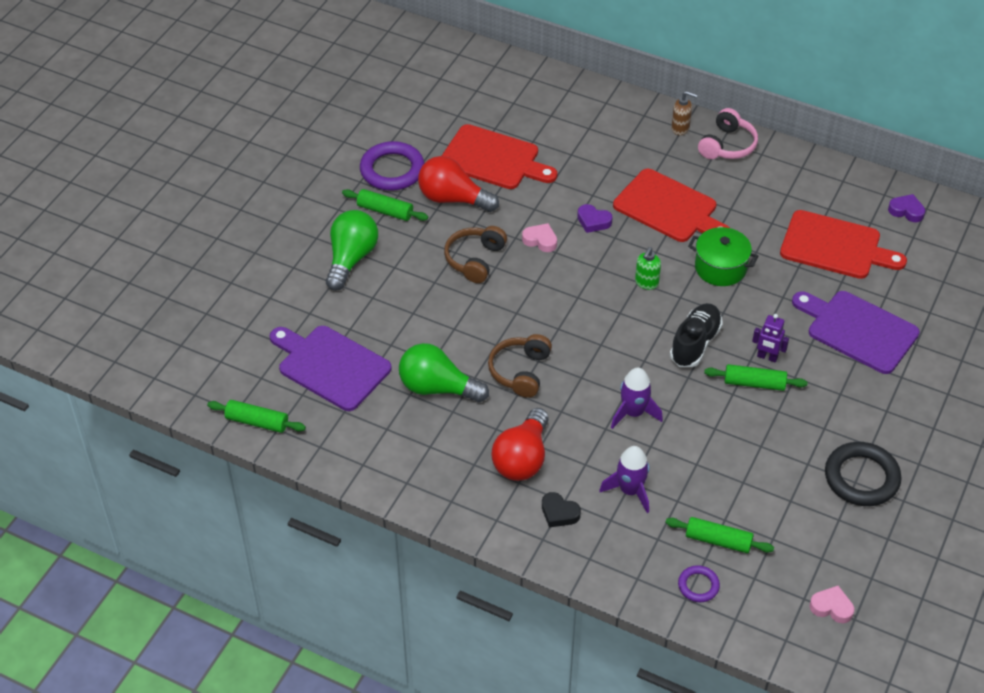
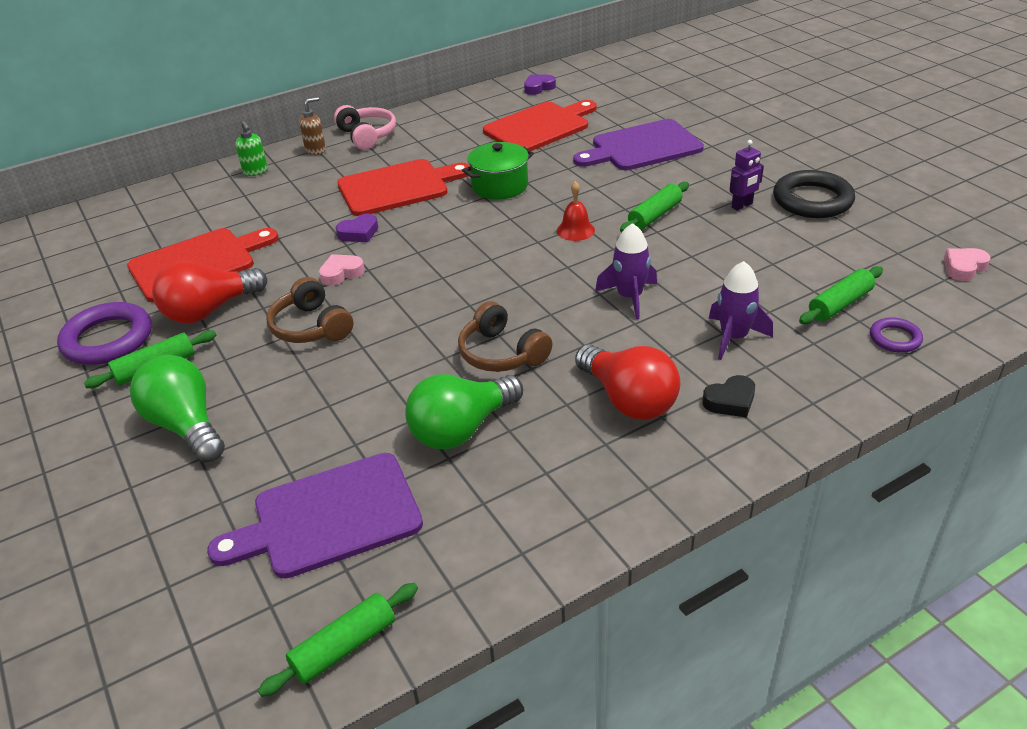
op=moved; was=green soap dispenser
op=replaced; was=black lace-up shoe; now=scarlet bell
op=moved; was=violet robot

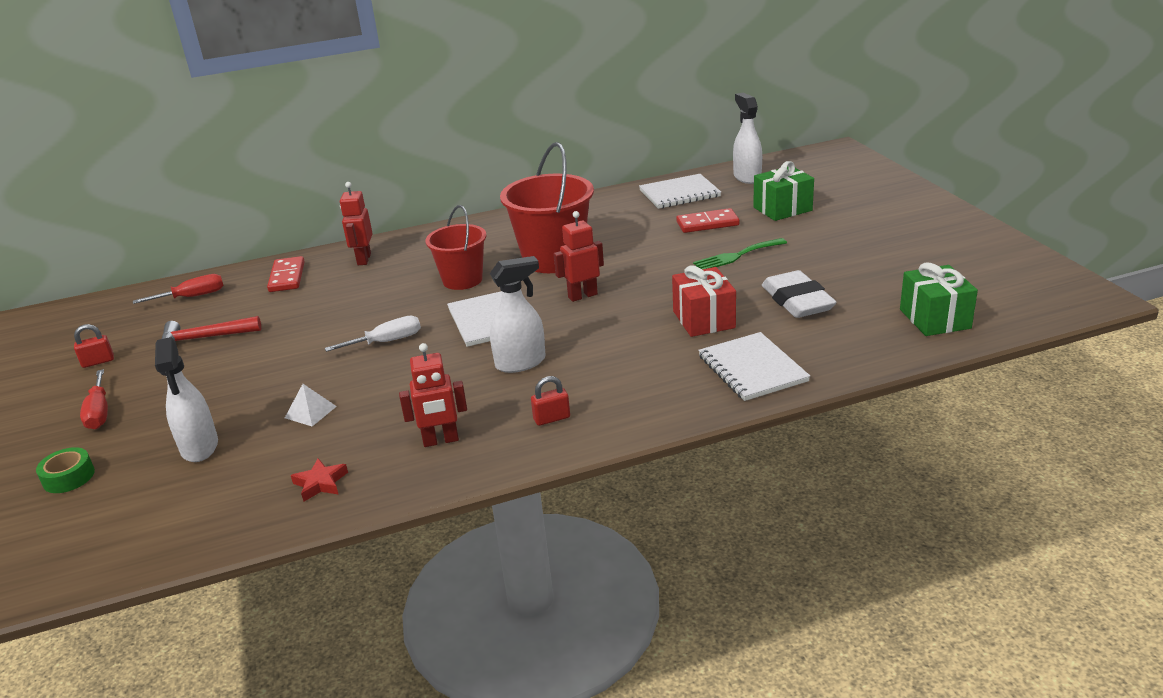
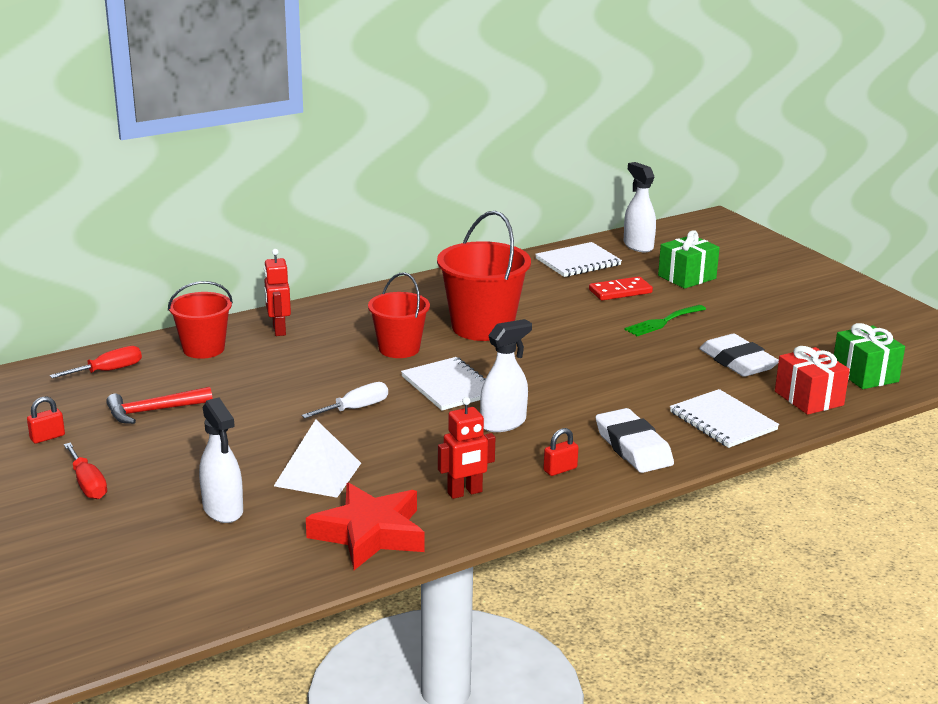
op=replaced; was=scarlet domino (1st from left); now=scarlet sand bucket (1st from left)
op=resized; was=white pyramid shape; ratio=1.85
op=resized; was=scarlet star shape; ratio=2.28
op=added; now=white eraser (1st from left)
op=moved; was=scarlet gift
op=removed; was=green tape
op=removed; was=scarlet robot (3rd from left)

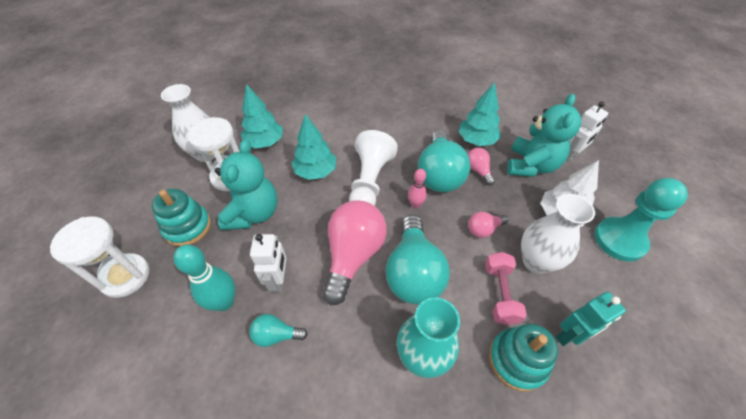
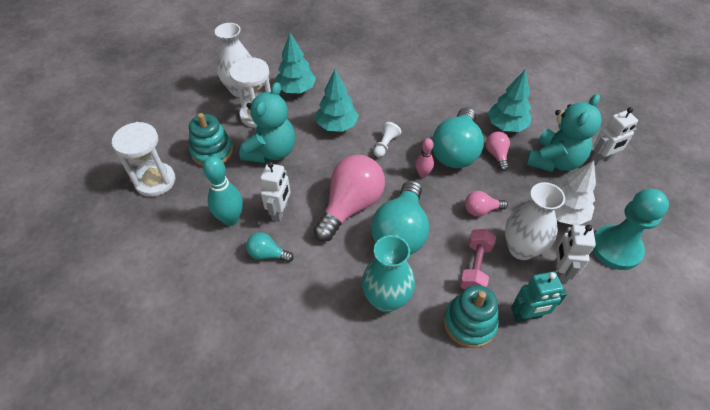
op=resized; was=white game pawn; ratio=0.47
op=added; now=white robot (2nd from left)

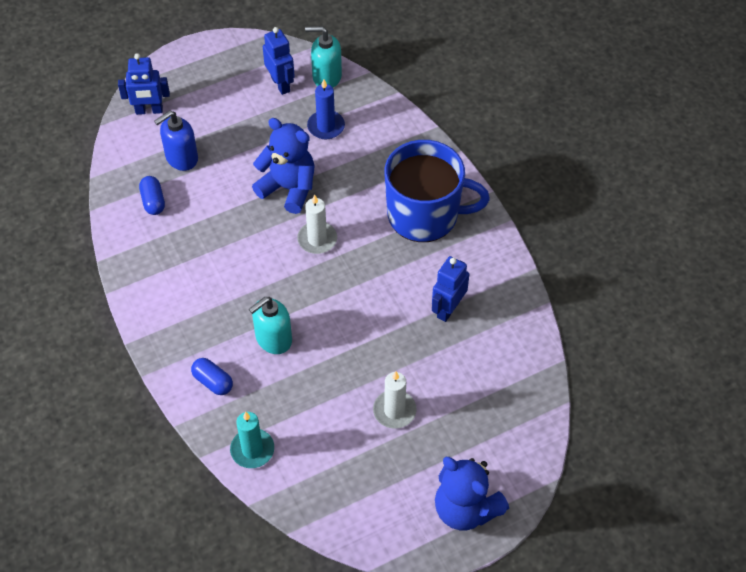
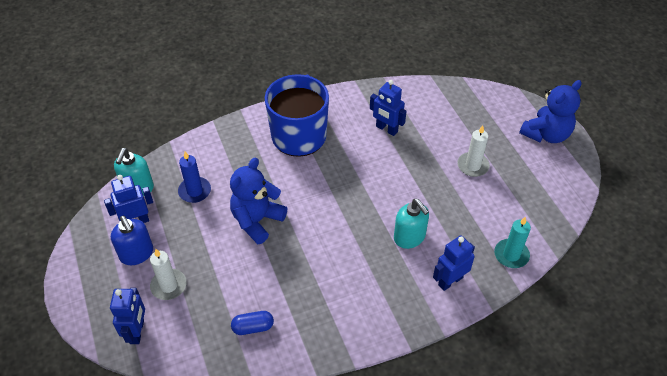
op=moved; was=cobalt soap dispenser
op=moved; was=white pillar candle (1st from left)
op=replaced; was=cobalt pill shape (2nd from left); now=cobalt robot (4th from left)

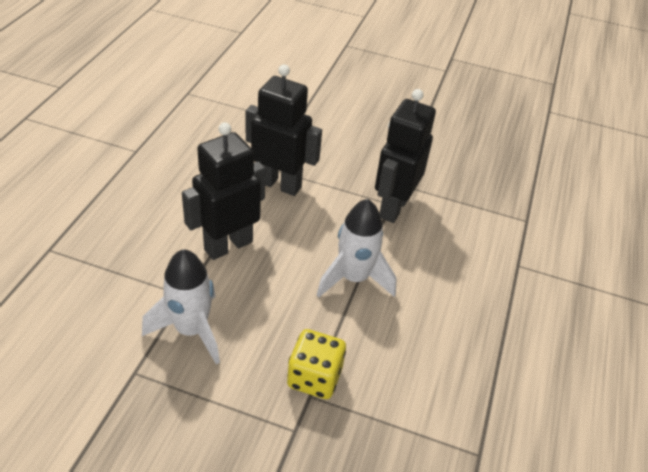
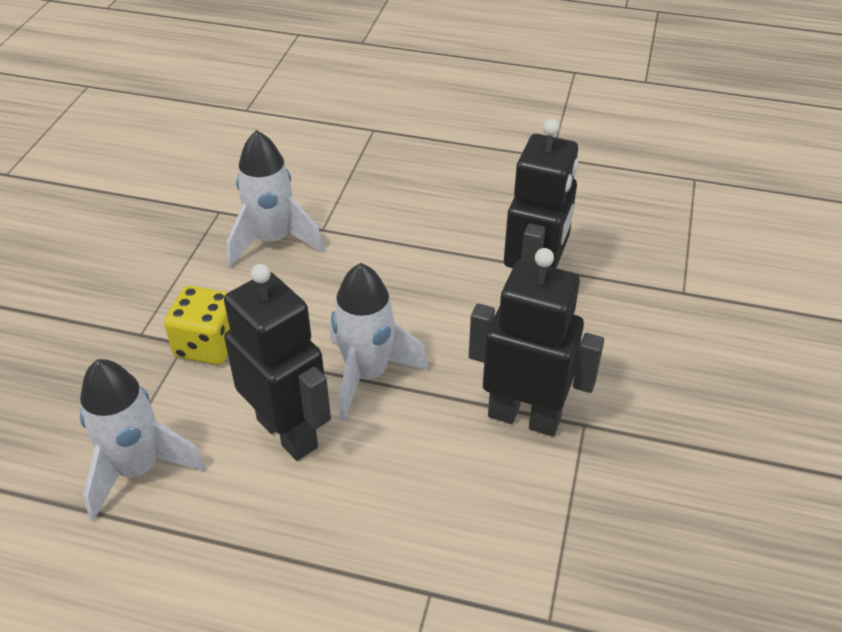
op=added; now=white toy rocket (1st from left)
op=moved; was=black robot (1st from left)

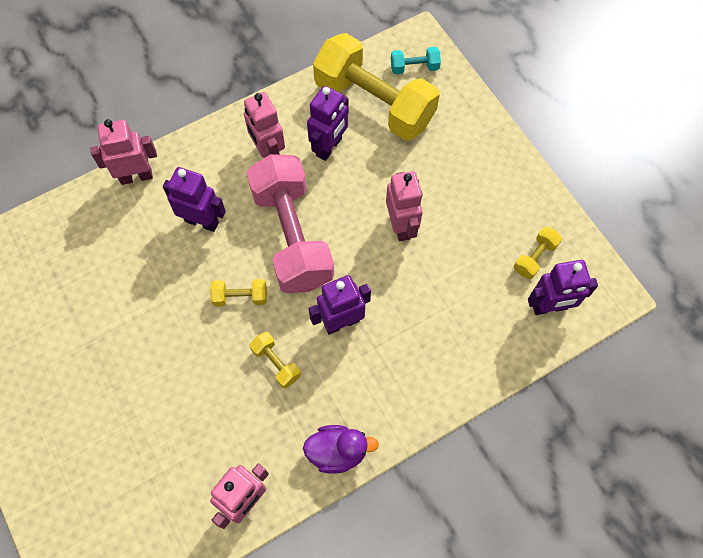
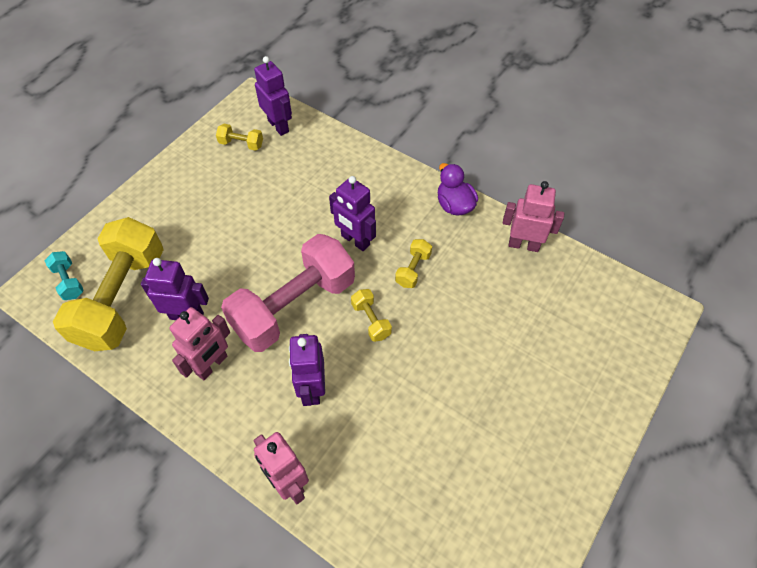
op=removed; was=rose-pink robot (4th from left)

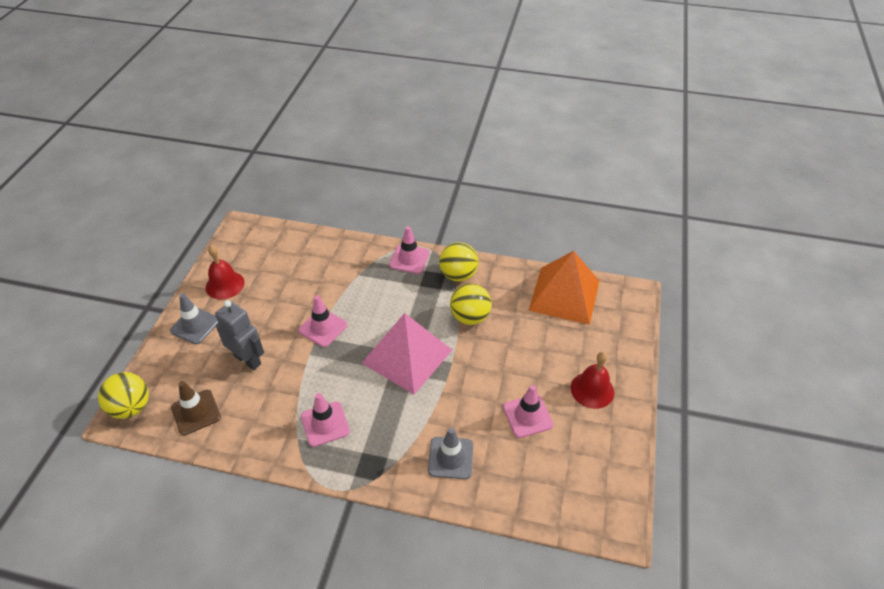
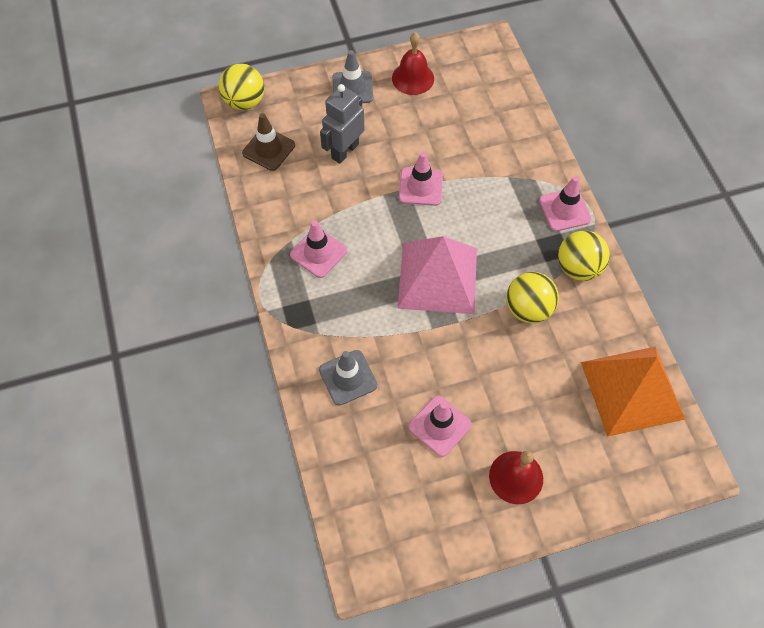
op=turned; was=gray robot; clockwise=-150

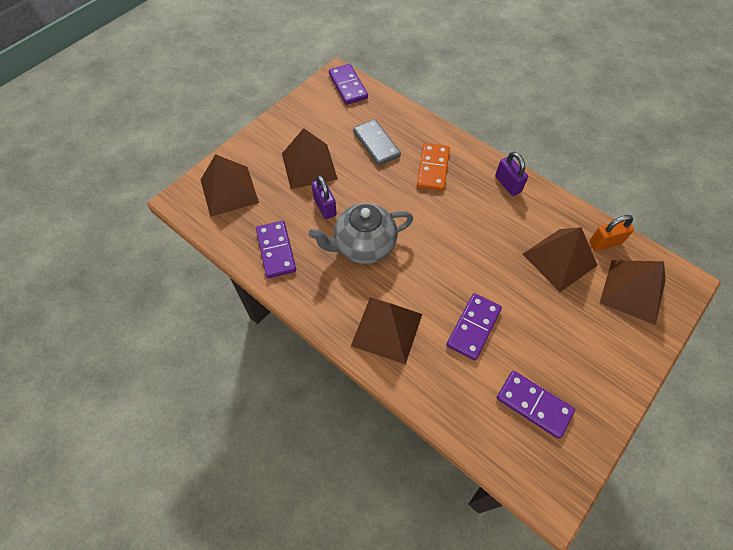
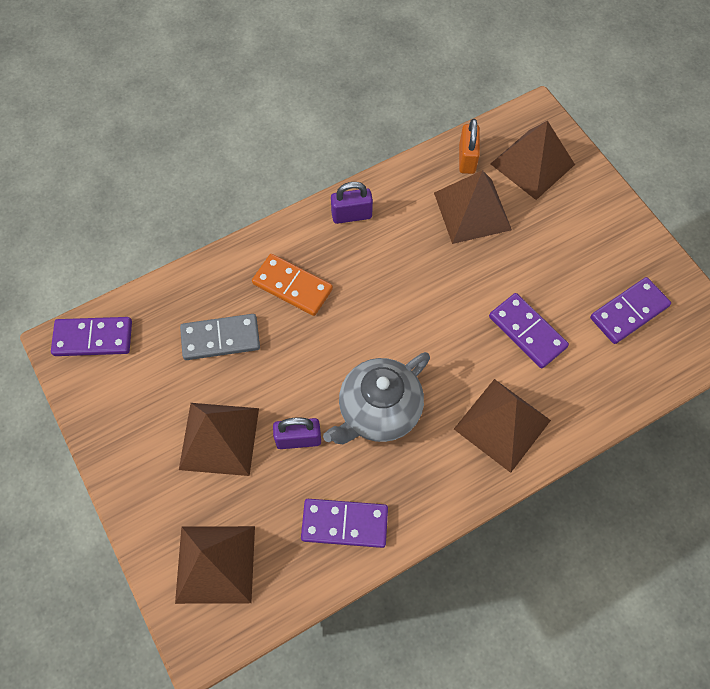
op=turned; was=gray china teapot; clockwise=45

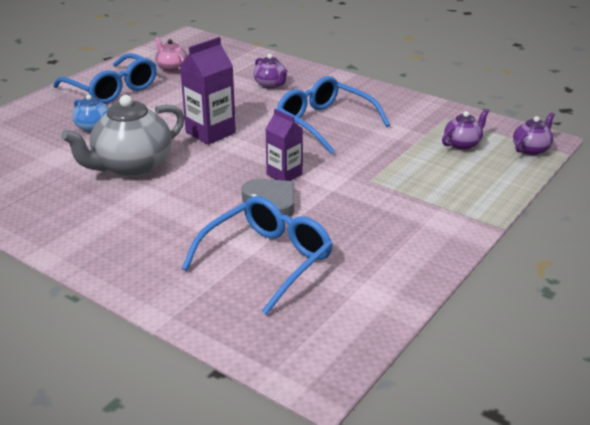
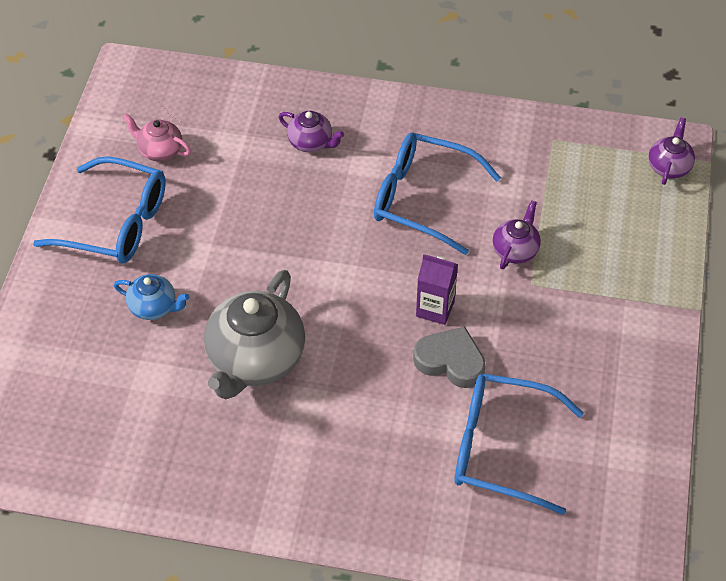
op=turned; was=cobalt spectacles (2nd from left in the first image); clockwise=-90
op=moved; was=violet china teapot (2nd from left)
op=removed; was=violet carton (1st from left)

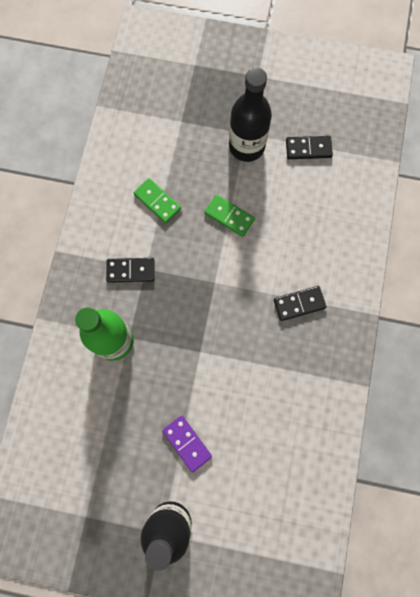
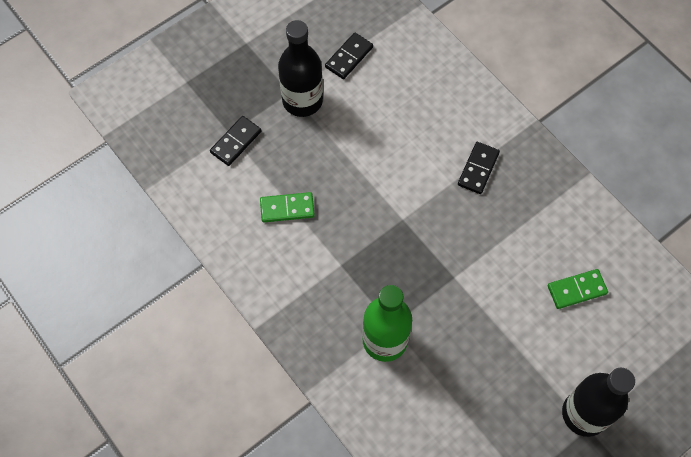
op=moved; was=black domino (1st from left)
op=moved; was=green domino (2nd from left)
op=removed; was=violet domino

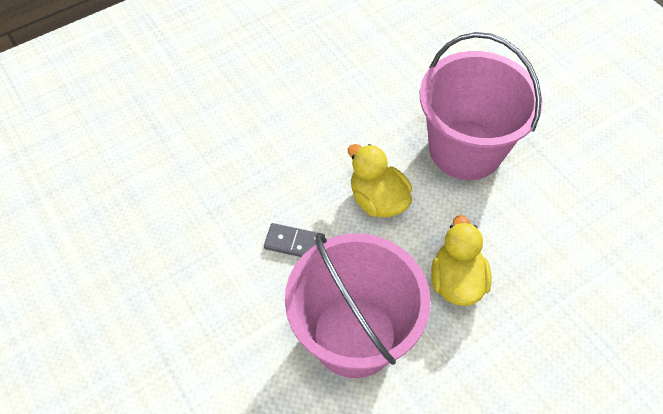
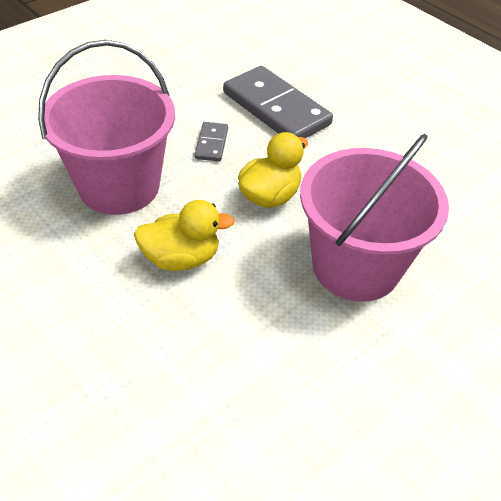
op=added; now=gray domino (2nd from left)

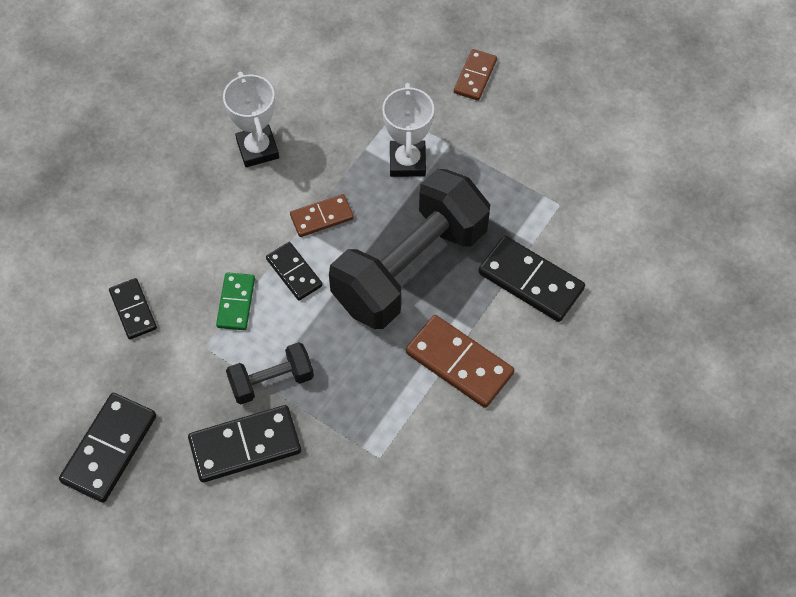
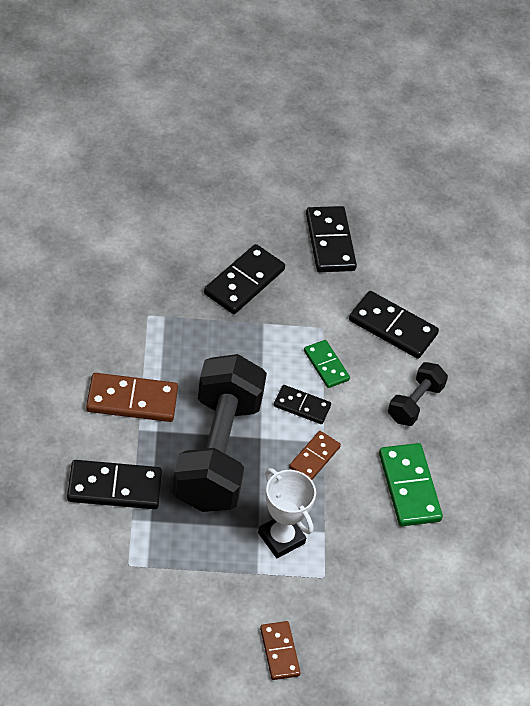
op=resized; was=black domino (2nd from left in the first image); ratio=1.63
op=replaced; was=white award cup (1st from left); now=green domino (2nd from left)
op=moved; was=black hand weight (1st from left in the first image); now=black hand weight (2nd from left)

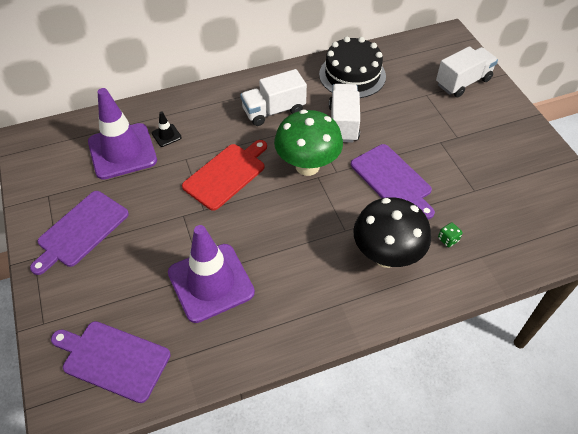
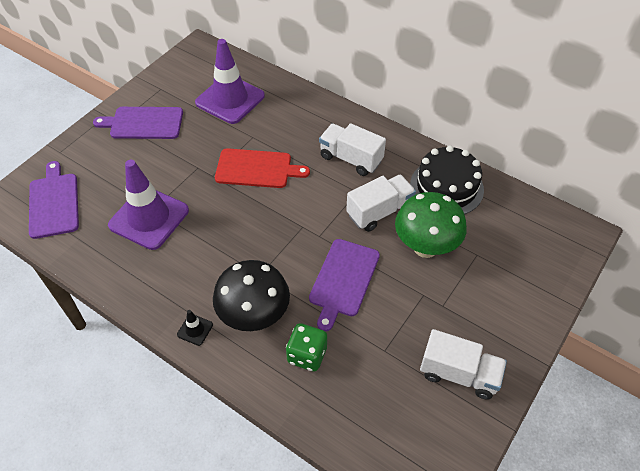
op=moved; was=black traffic cone
op=resized; was=green dice; ratio=1.89
op=moved; was=green fungus
op=moved; was=white truck (3rd from left)

